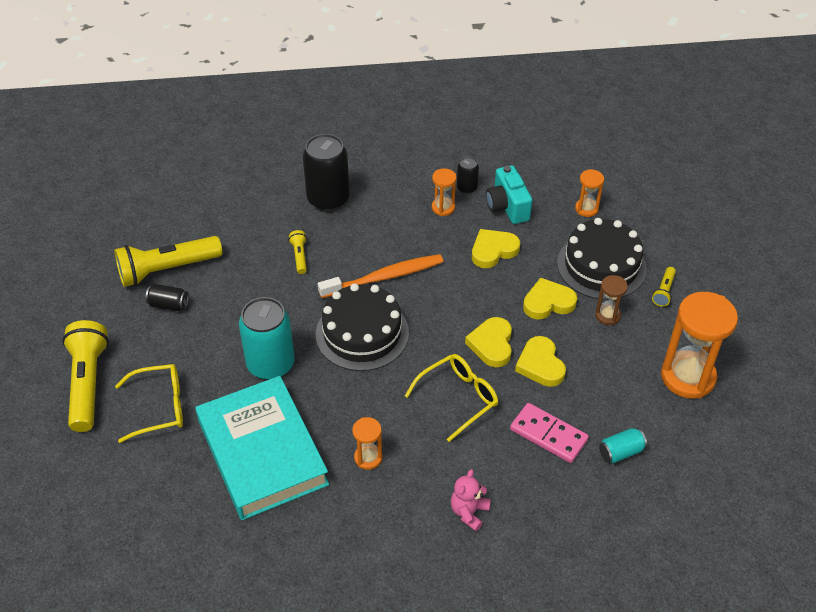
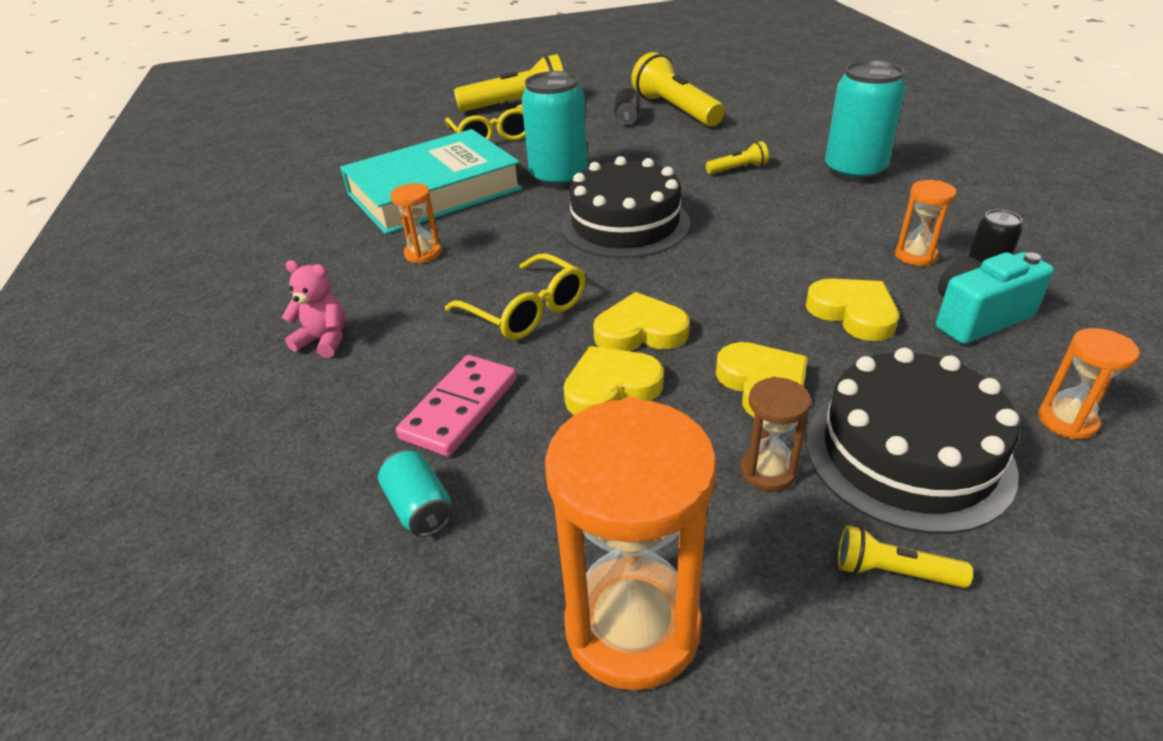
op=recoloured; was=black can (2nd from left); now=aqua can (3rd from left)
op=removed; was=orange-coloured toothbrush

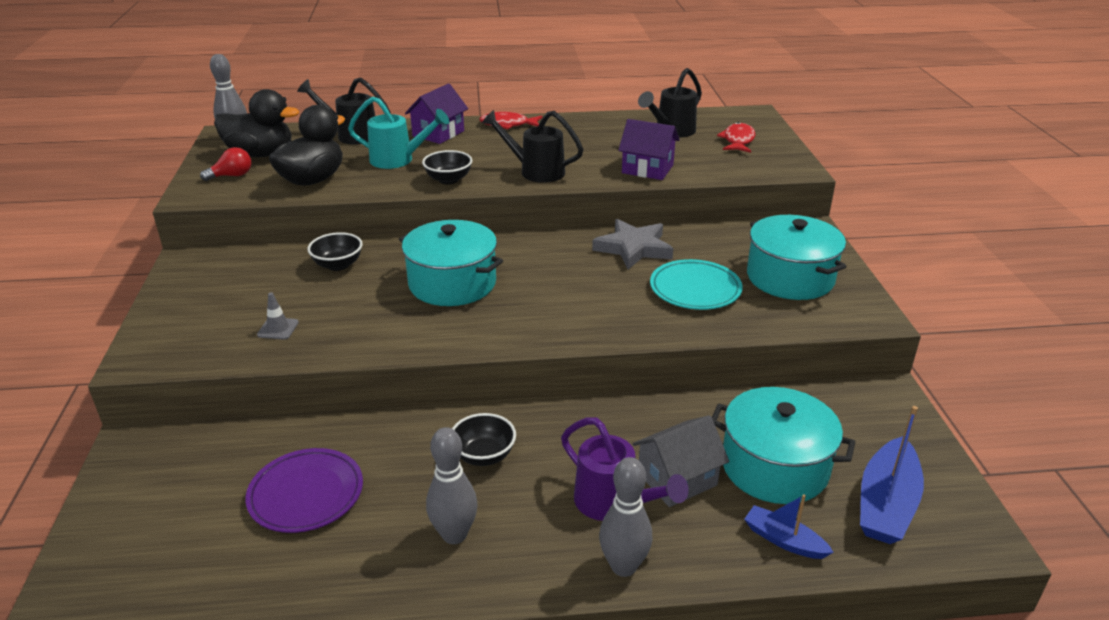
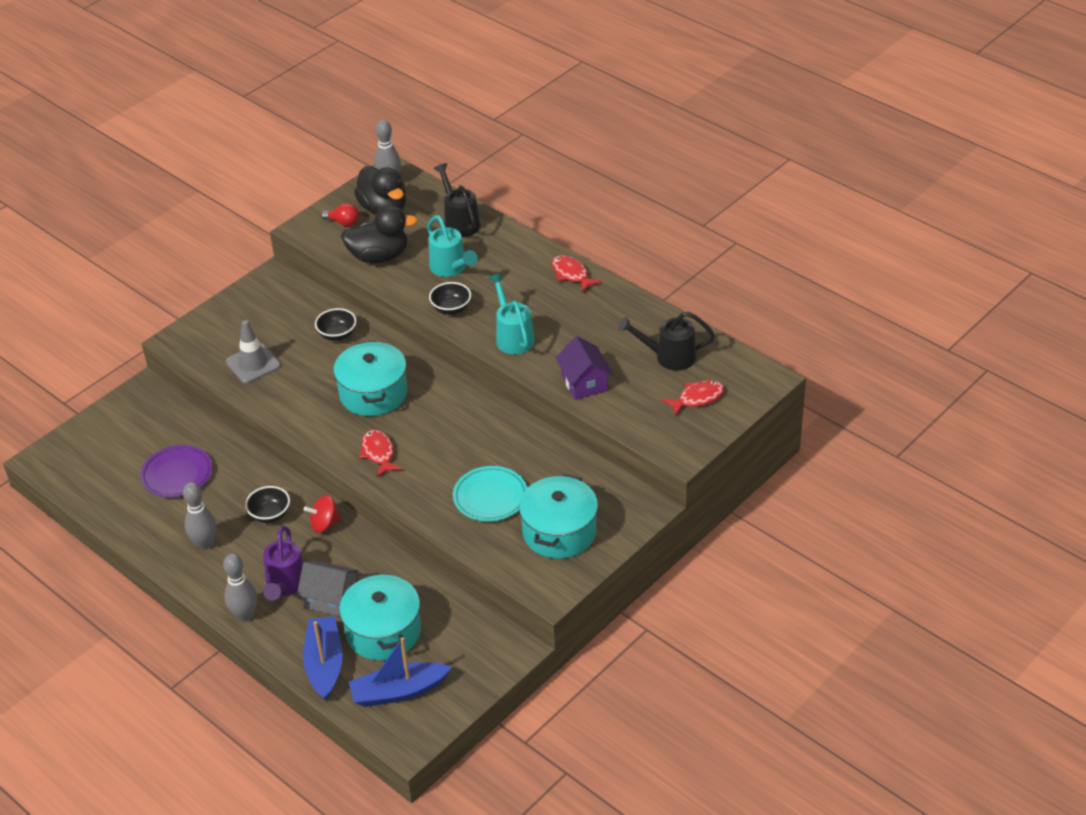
op=resized; was=gray traffic cone; ratio=1.87
op=resized; was=cobalt boat (1st from left); ratio=1.73
op=added; now=scarlet whirligig
op=added; now=scarlet fish (1st from left)
op=recoloured; was=black sprinkling can (2nd from left); now=aqua sprinkling can (2nd from left)
op=removed; was=violet toy house (1st from left)
op=removed; was=gray star shape

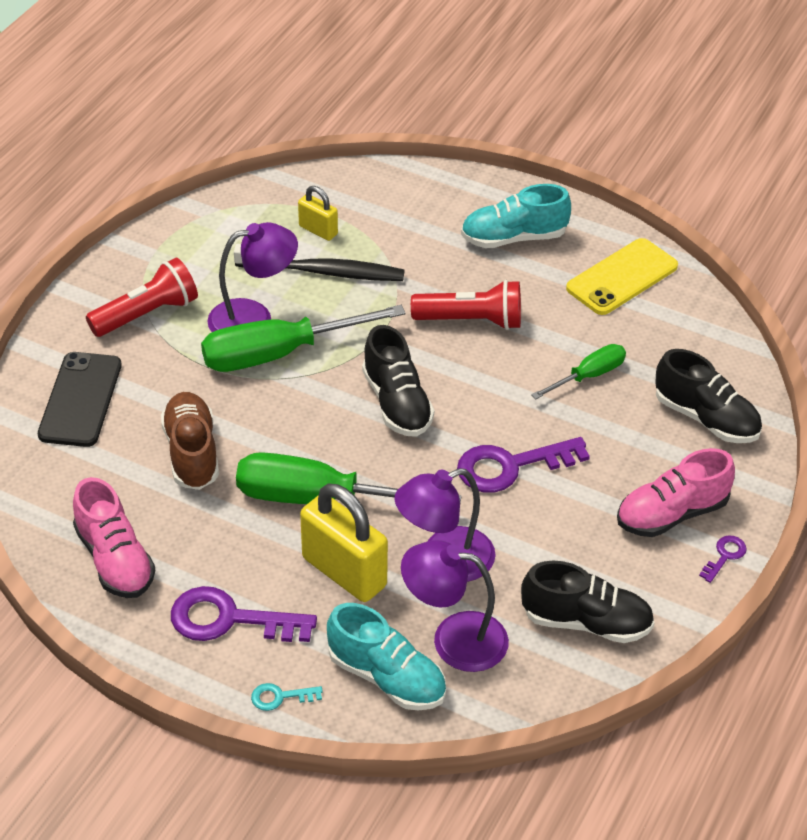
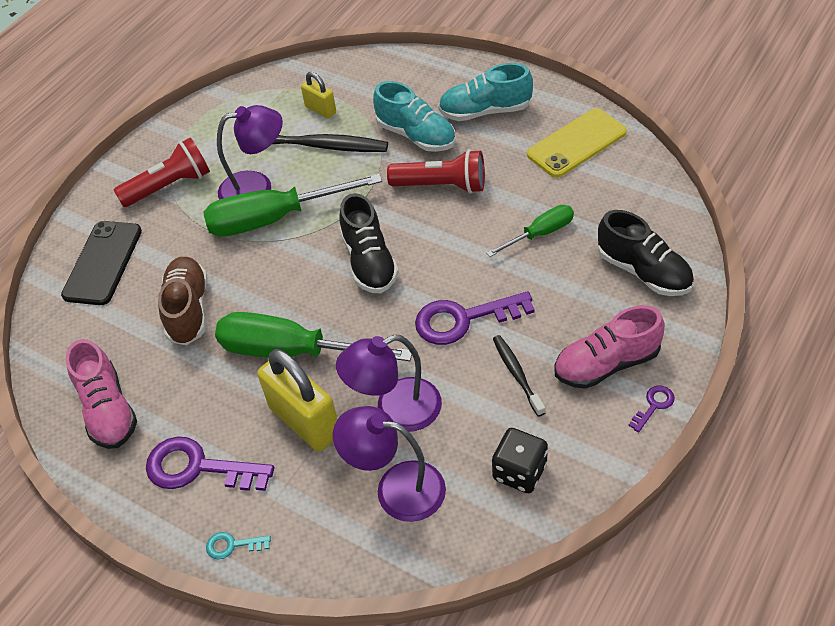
op=moved; was=aqua lace-up shoe (1st from left)
op=replaced; was=black lace-up shoe (2nd from left); now=black dice
op=added; now=black toothbrush (2nd from left)

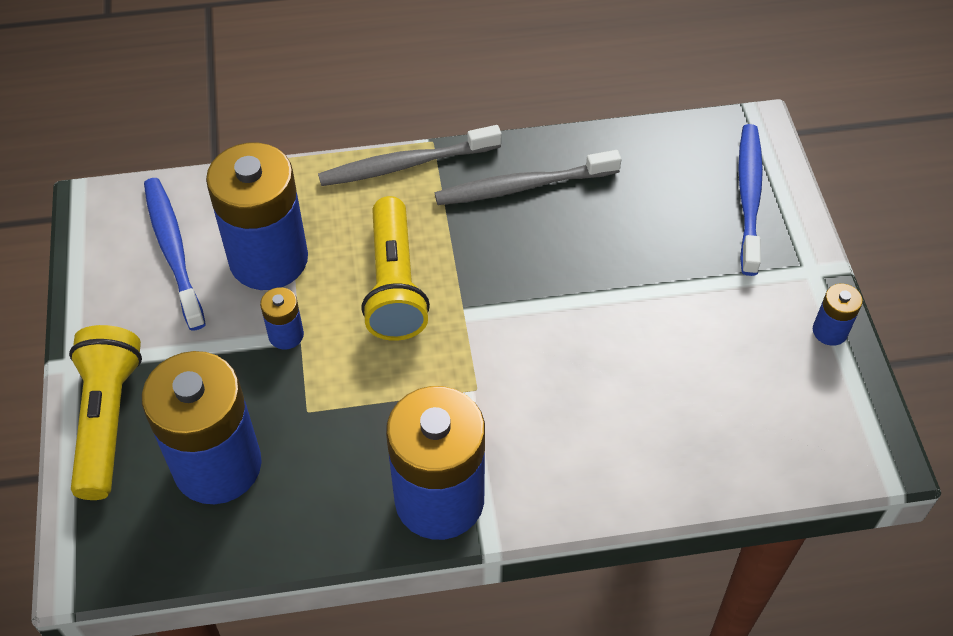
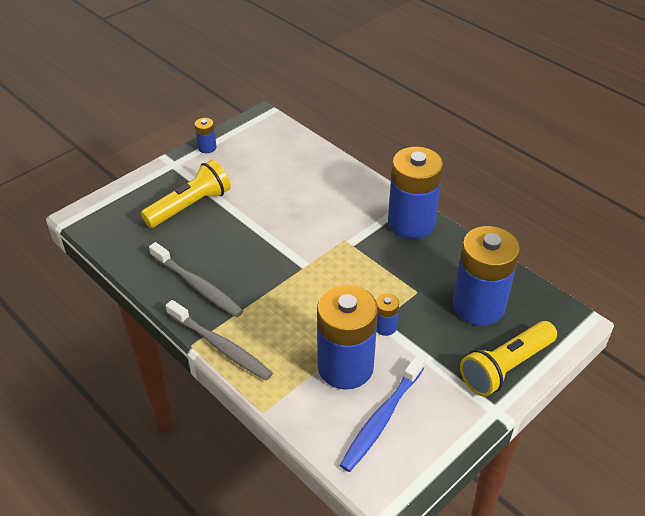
op=moved; was=yellow torch (2nd from left in the first image); now=yellow torch (1st from left)
op=removed; was=cobalt toothbrush (2nd from left)

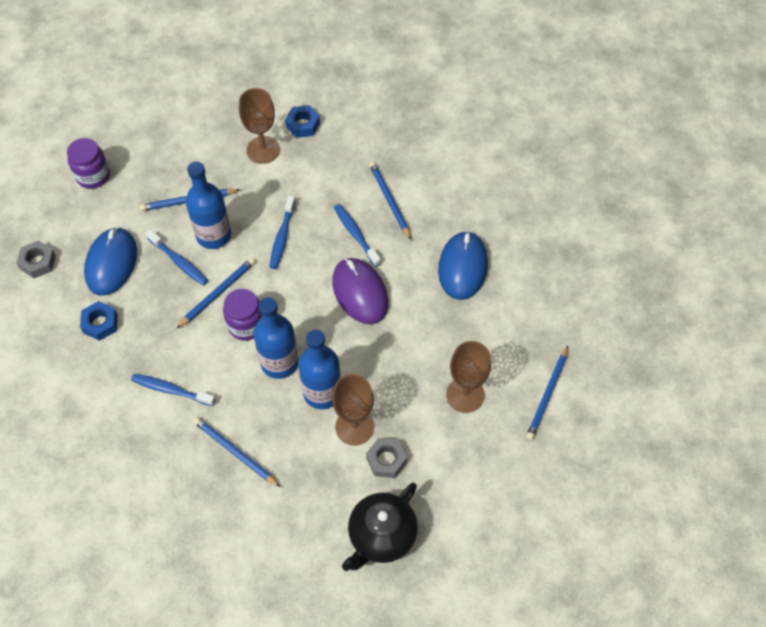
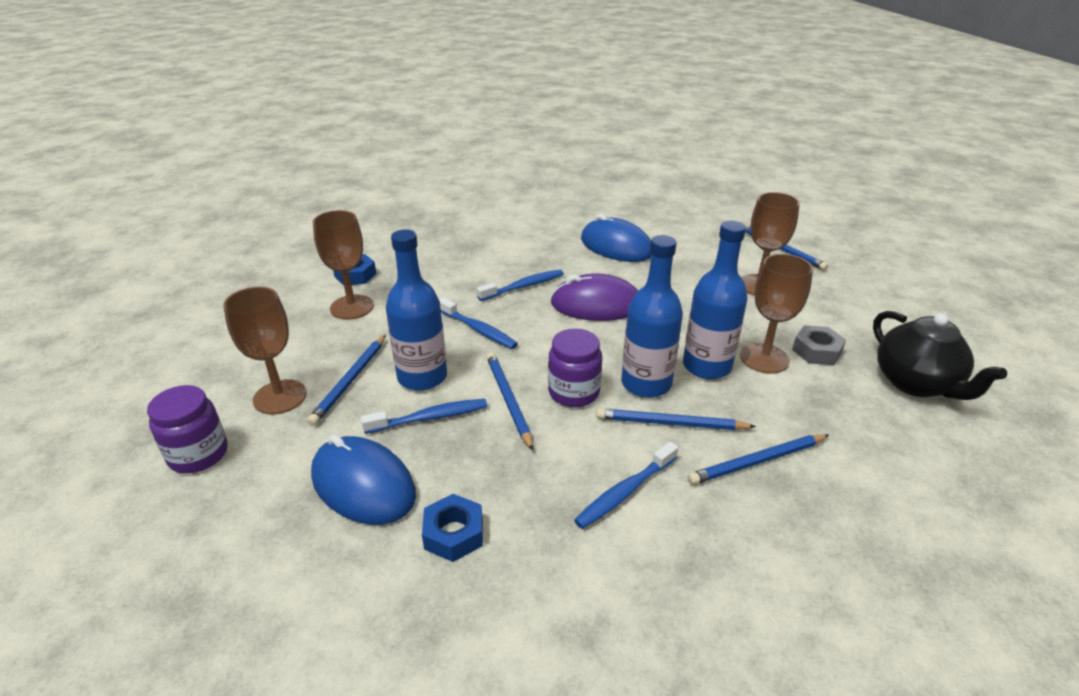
op=added; now=russet chalice (1st from left)
op=turned; was=cobalt toothbrush (4th from left in the first image); clockwise=150
op=moved; was=cobalt lead pencil (4th from left in the first image); now=cobalt lead pencil (3rd from left)
op=removed; was=gray nut (1st from left)

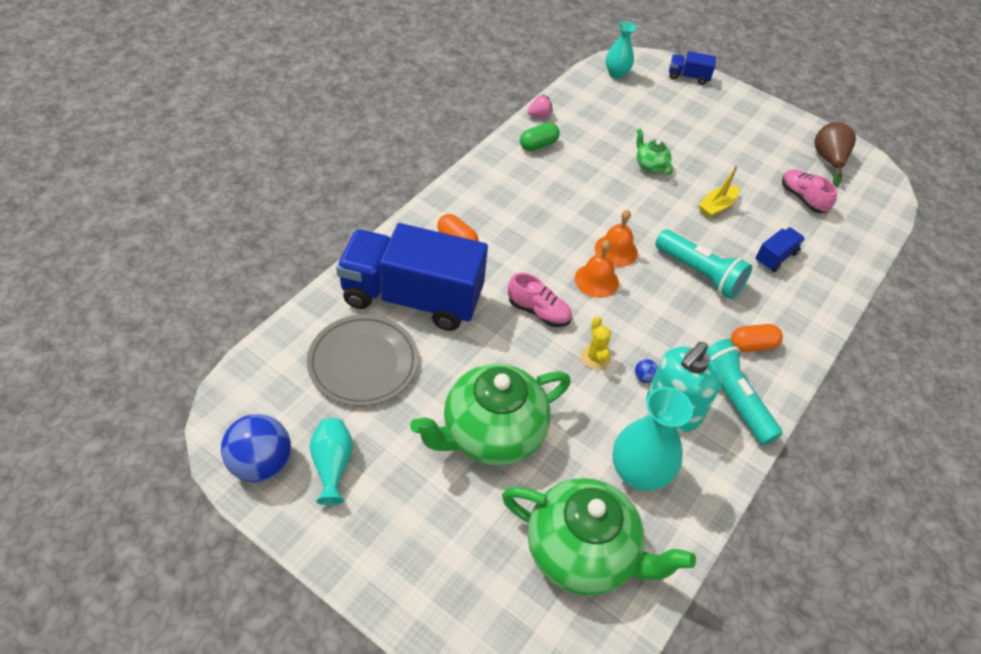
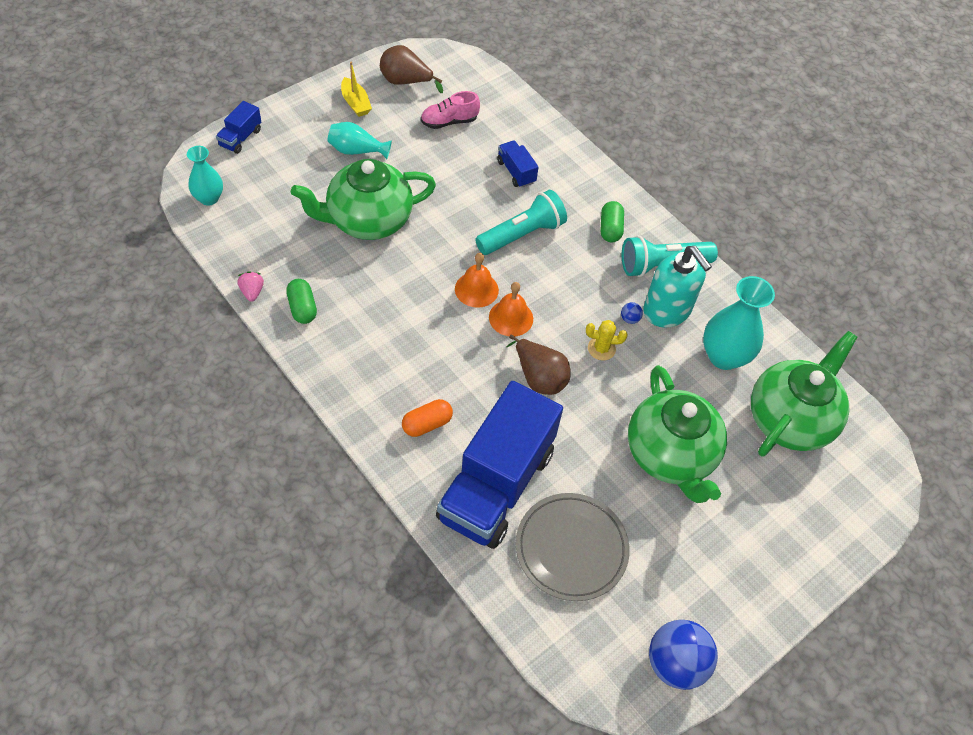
op=resized; was=green china teapot (3rd from left in the first image); ratio=2.29
op=moved; was=aqua flower vase (1st from left in the first image); now=aqua flower vase (2nd from left)
op=moved; was=yellow boat
op=replaced; was=rose-pink lace-up shoe (1st from left); now=russet pear fruit (2nd from left)
op=recoloured; was=orange-coloured pill shape (2nd from left); now=green pill shape (2nd from left)

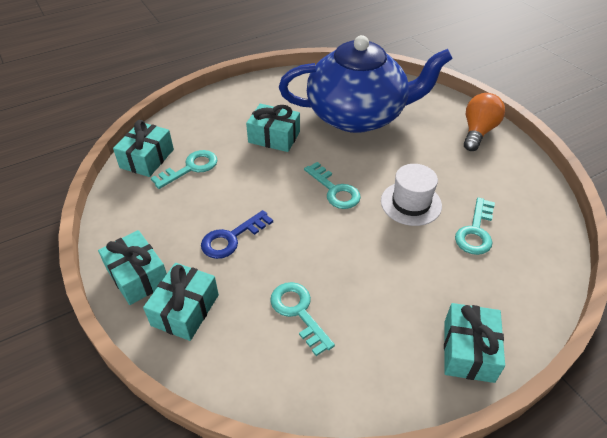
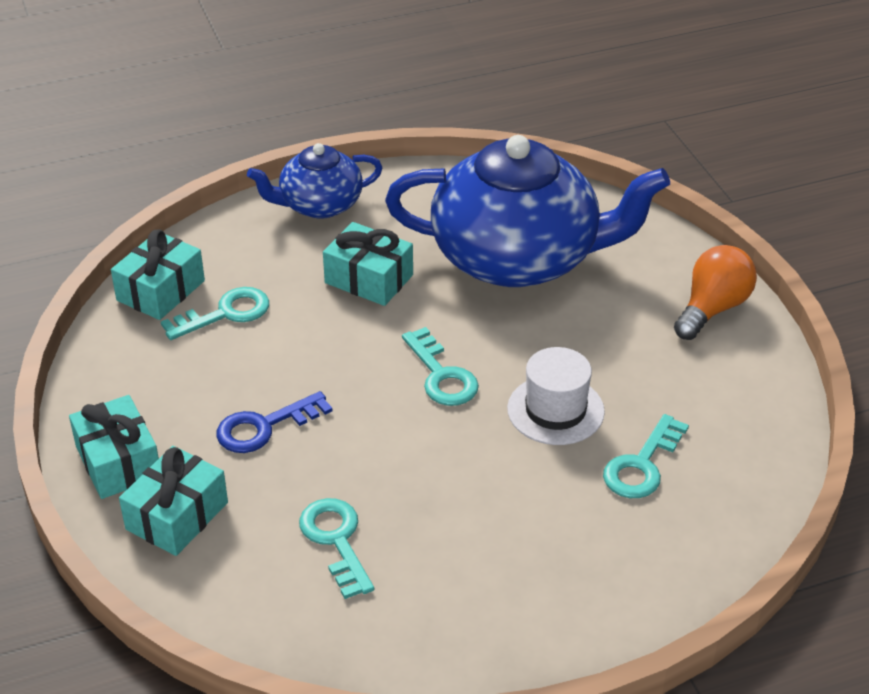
op=added; now=cobalt china teapot (1st from left)
op=removed; was=aqua gift (5th from left)

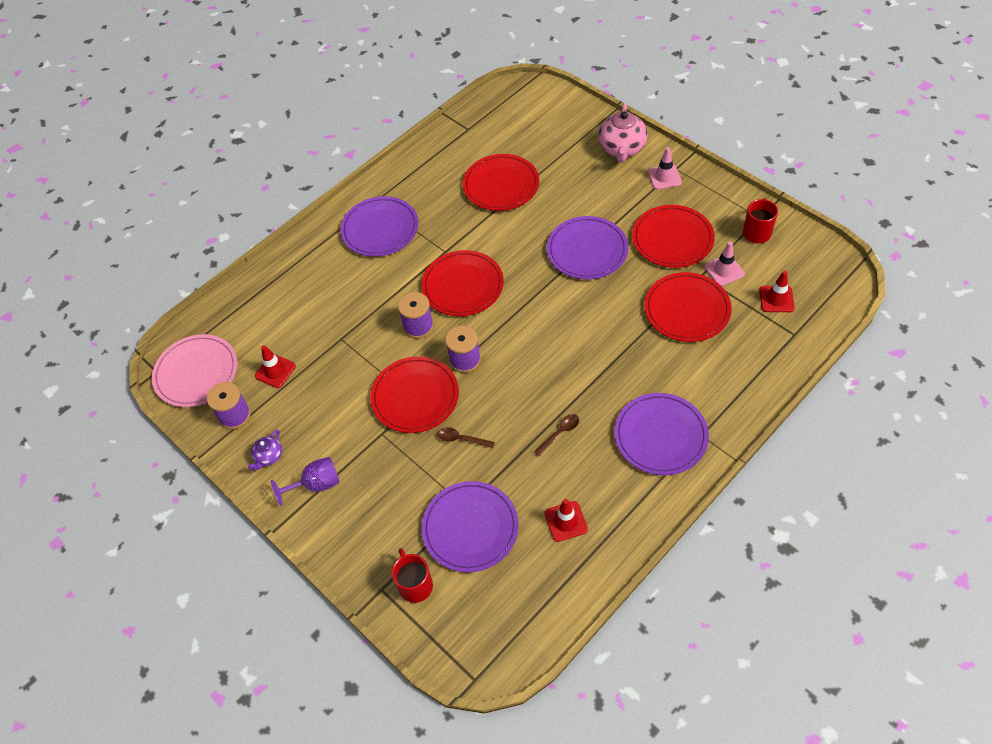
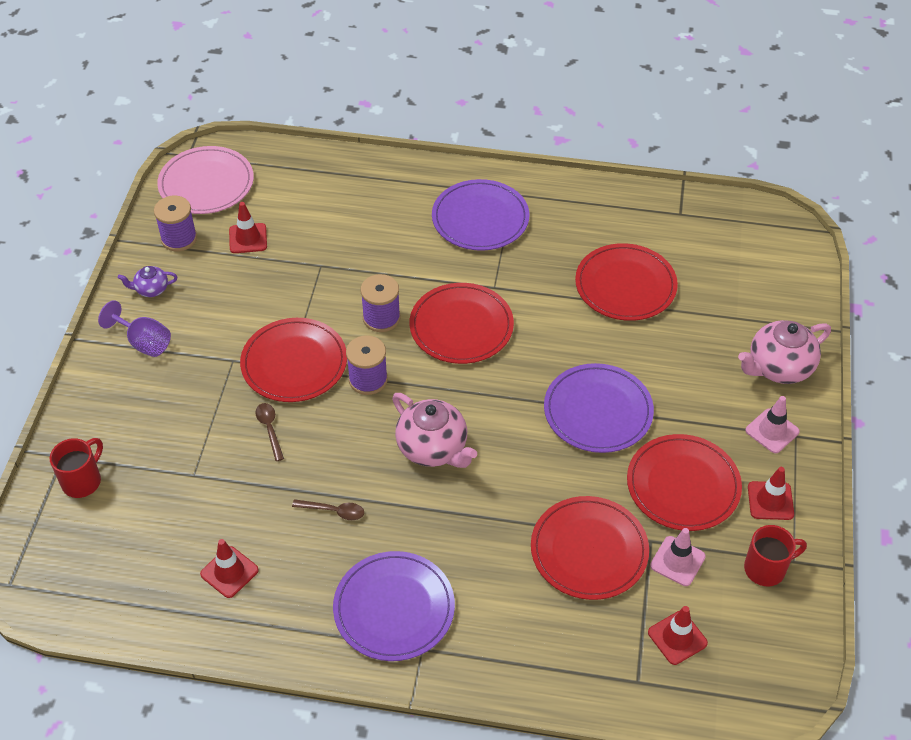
op=added; now=rose-pink china teapot (1st from left)
op=added; now=scarlet traffic cone (4th from left)
op=removed; was=violet dinner plate (2nd from left)

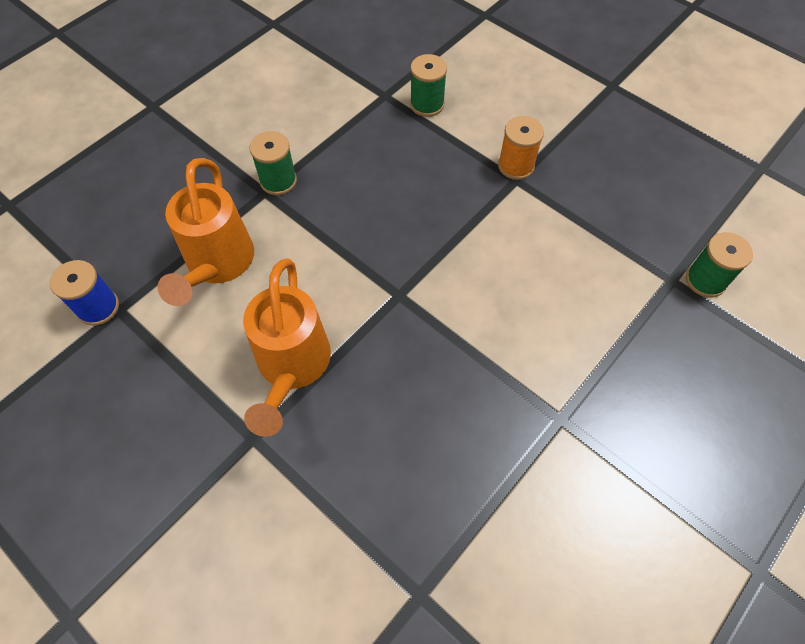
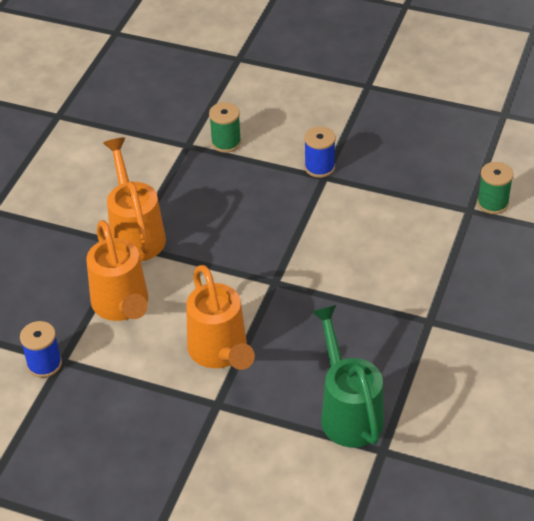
op=replaced; was=green bobbin (1st from left); now=orange-coloured sprinkling can (2nd from left)
op=recoloured; was=orange-coloured bobbin; now=cobalt bobbin (2nd from left)
op=added; now=green sprinkling can

